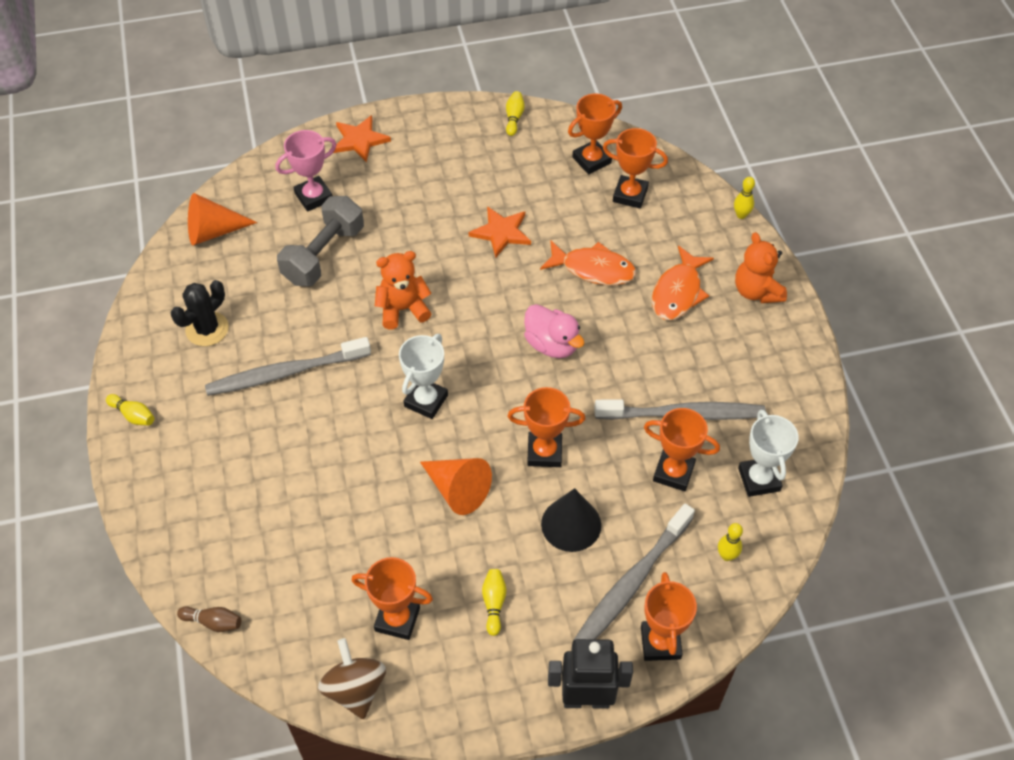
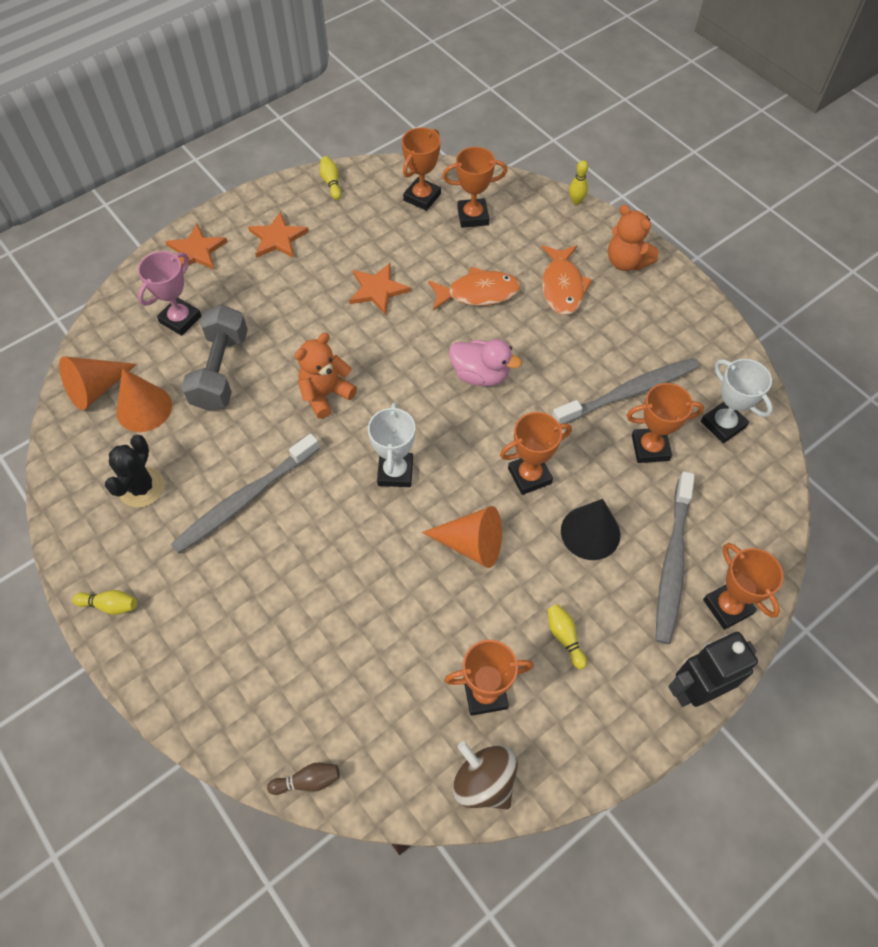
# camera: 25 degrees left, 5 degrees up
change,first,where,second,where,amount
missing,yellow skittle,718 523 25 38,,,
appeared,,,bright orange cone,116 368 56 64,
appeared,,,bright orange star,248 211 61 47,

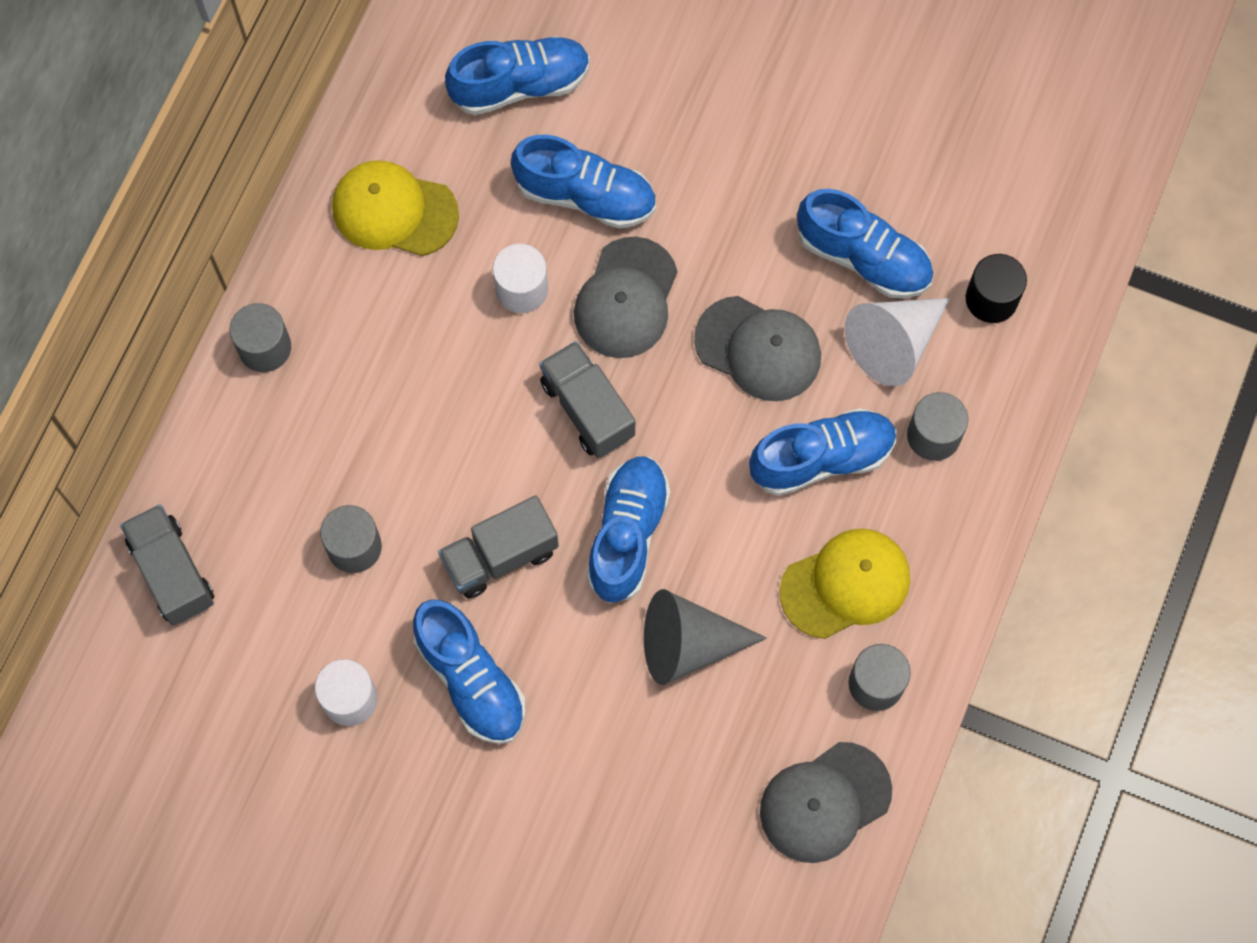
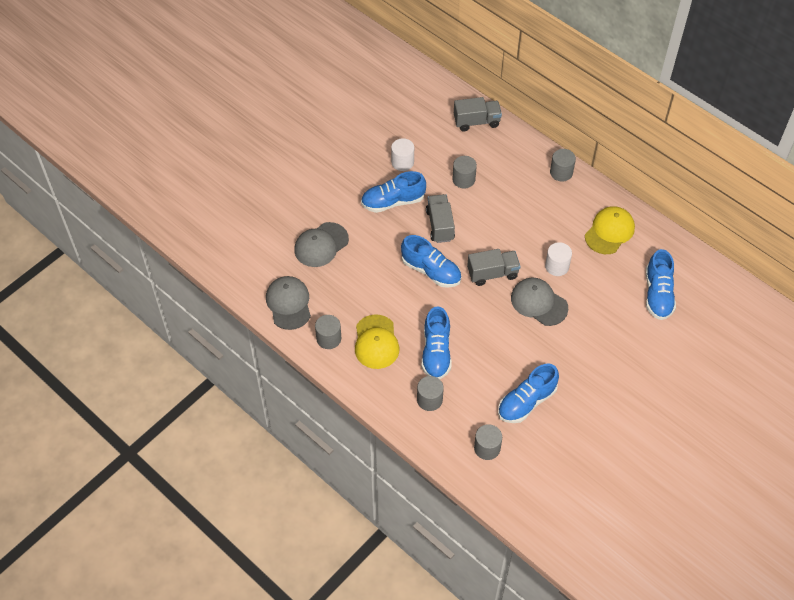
# camera: 110 degrees right, 15 degrees down
change,first,where,second,where,amount
missing,cobalt lace-up shoe,511 135 145 94,,,
missing,ash-grey cone,644 589 123 96,,,
relocated,ash-grey peaked cap,694 296 127 105,,294 222 55 45,
missing,pure white cone,845 298 106 88,,,
colour,black cylinder,966 254 61 69,ash-grey cylinder,474 424 28 36,

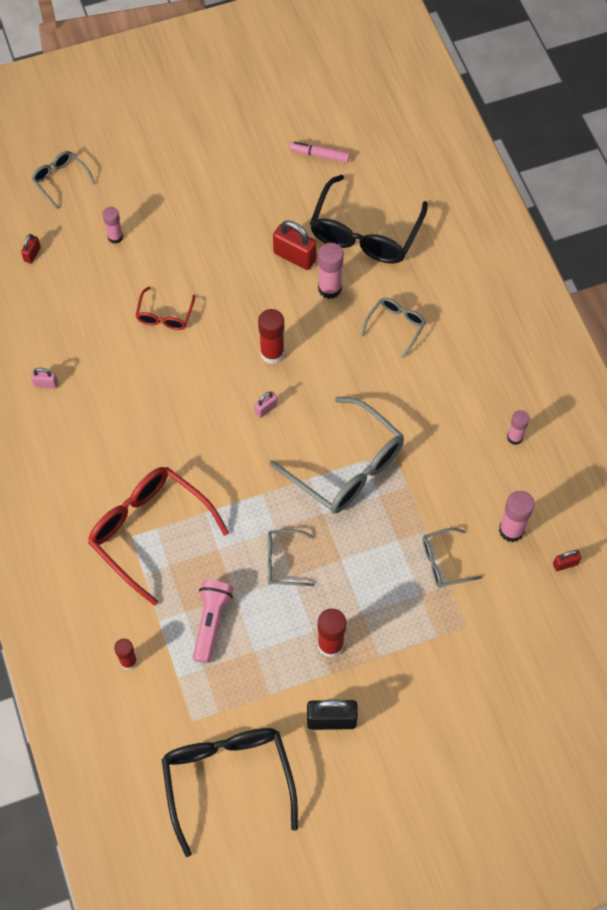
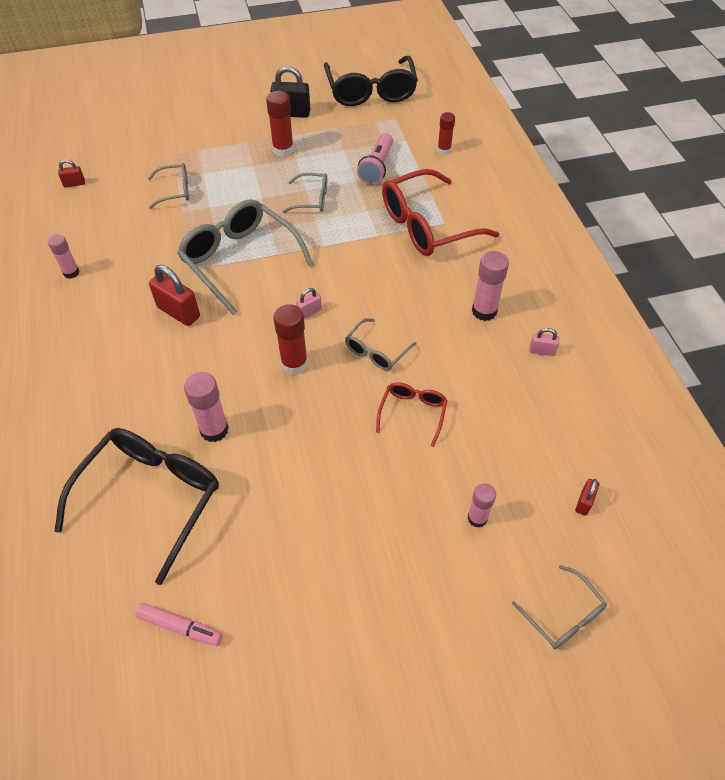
# camera: 175 degrees left, 10 degrees down
change,first,where,second,where,amount
spun,crimson glasses,88 467 141 139,,382 169 117 87,105 degrees clockwise
relocated,crimson small lock,273 221 44 49,,149 265 51 61,
relocated,ash-grey glasses,361 298 65 60,,345 318 72 53,
relocated,rosy glue,499 491 36 51,,472 251 37 70,

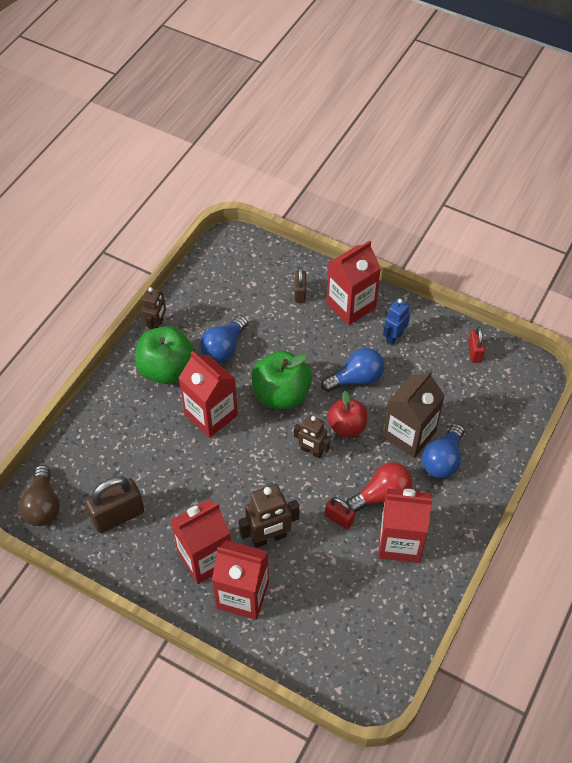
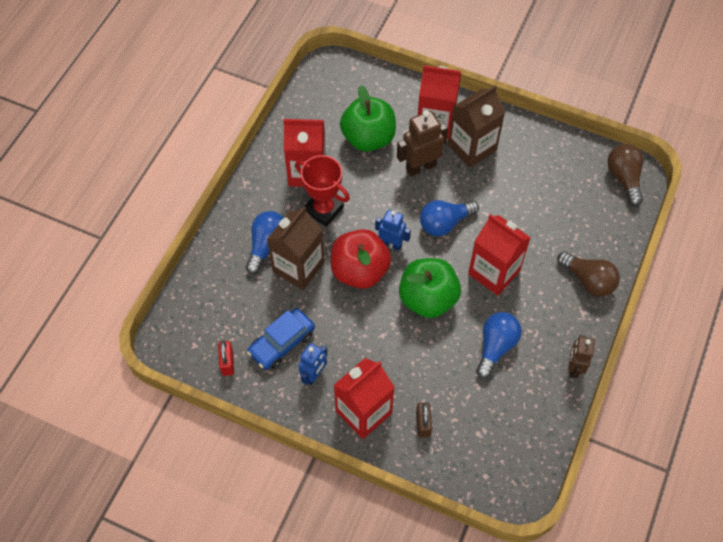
# camera: 175 degrees right, 5 degrees up
change,first,where,second,where,amount
missing,russet small lock,85 477 59 56,,,
relocated,emerald toy apple,135 326 60 58,,340 85 56 67,
colour,crimson milk carton,171 500 60 84,russet milk carton,448 85 57 83,
colour,russet robot figure,294 415 36 43,cobalt robot figure,375 210 36 41,
relocated,cobalt lightbulb,321 348 63 44,,420 200 59 36,
missing,crimson small lock,325 497 30 33,,,
size,crimson toy apple,327 391 40 46,,331 229 60 60,x1.52
exchanged,crimson lightbulb,346 462 66 51,crimson trophy,295 155 55 72,
appeared,,,cobalt toy car,247 308 68 62,
appeared,,,russet lightbulb,557 251 63 46,

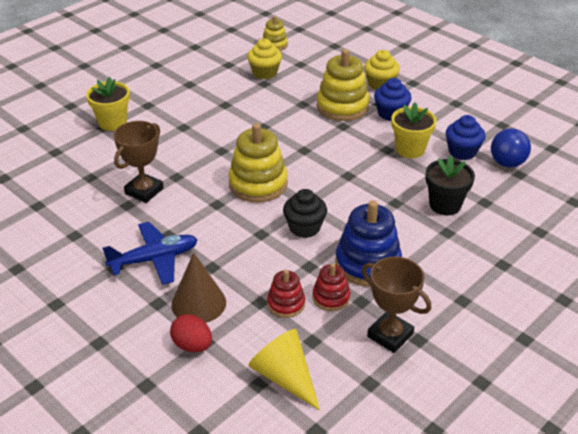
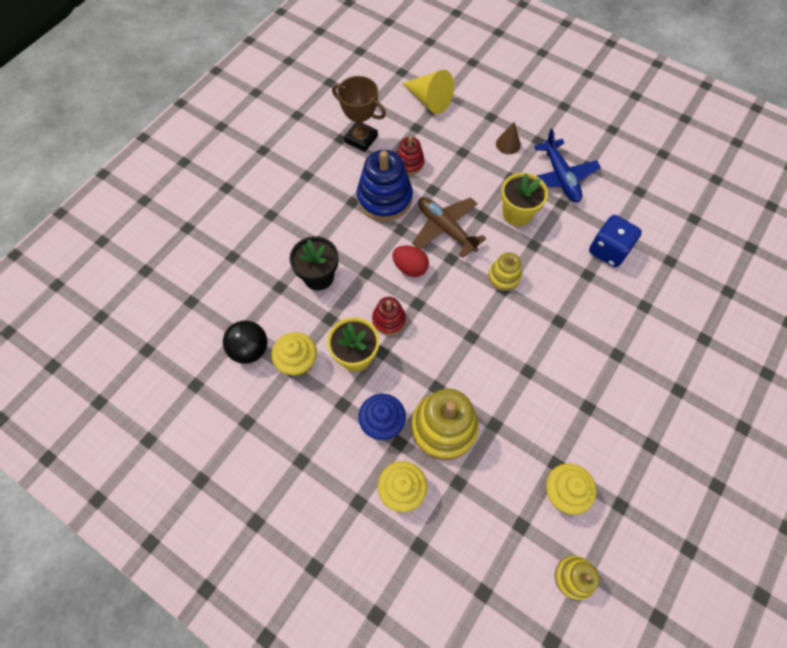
# camera: 170 degrees right, 25 degrees up
change,first,where,second,where,amount
relocated,yellow plant pot,86 77 44 54,,501 173 47 53,
spun,cobalt aeroplane,102 222 96 63,,534 129 67 73,75 degrees counterclockwise
exchanged,russet trophy,114 121 50 82,cobalt die,589 215 53 52,
relocated,crimson egg shape,170 314 42 38,,392 246 37 31,
size,russet cone,171 253 55 70,,496 122 25 32,x0.59
size,yellow ring stacker,228 123 60 80,,488 252 34 39,x0.55
relocated,crimson ring stacker,267 270 38 48,,372 297 34 38,
exchanged,black fairy cake,283 189 44 49,russet aeroplane,412 197 74 61,
colour,cobalt fairy cake,445 115 41 45,yellow fairy cake,272 332 45 45,
colour,cobalt play ball,491 128 40 40,black play ball,223 320 44 44,

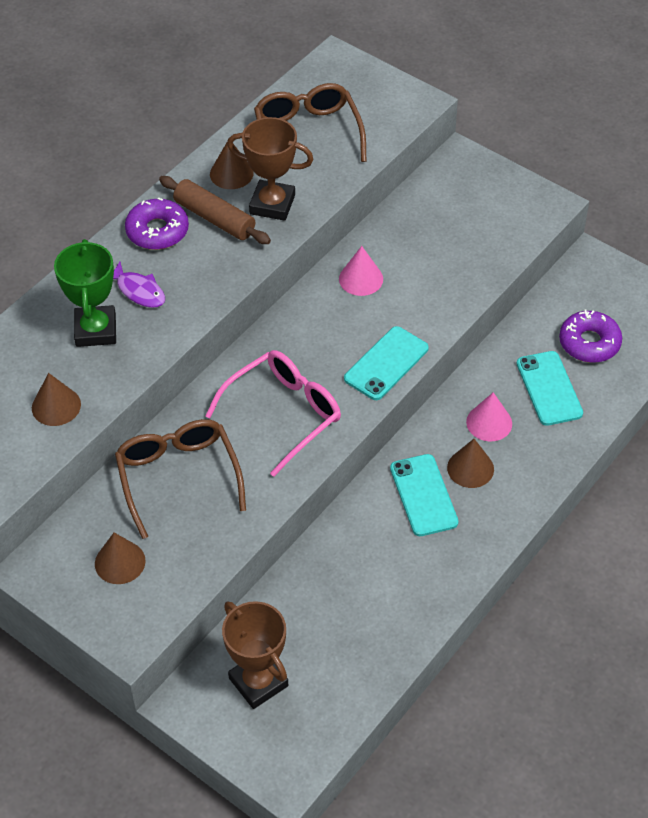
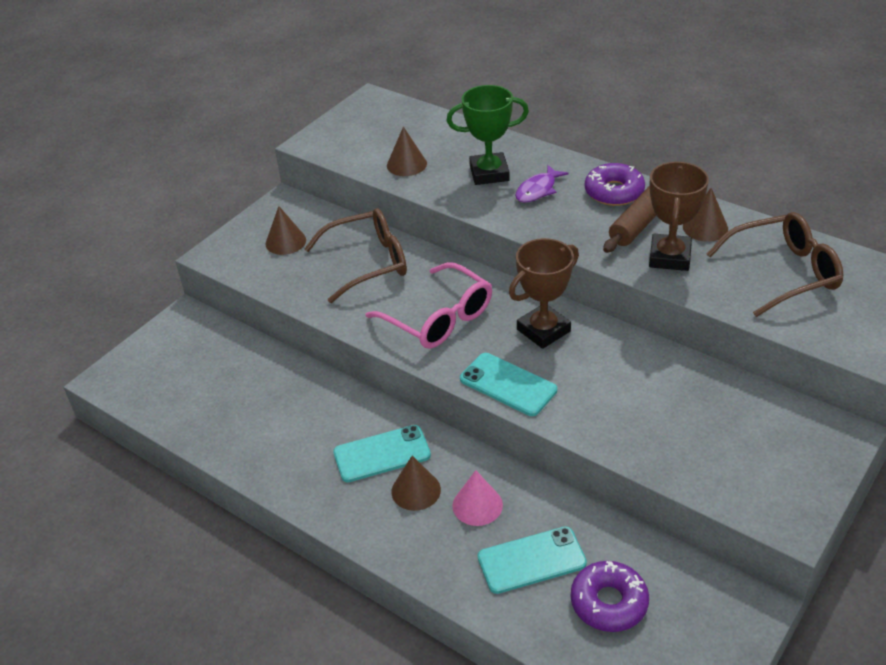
# camera: 90 degrees right, 10 degrees down
change,first,where,second,where,amount
relocated,russet trophy,222 601 66 108,,509 238 70 111,
missing,rosy cone,339 246 44 50,,,

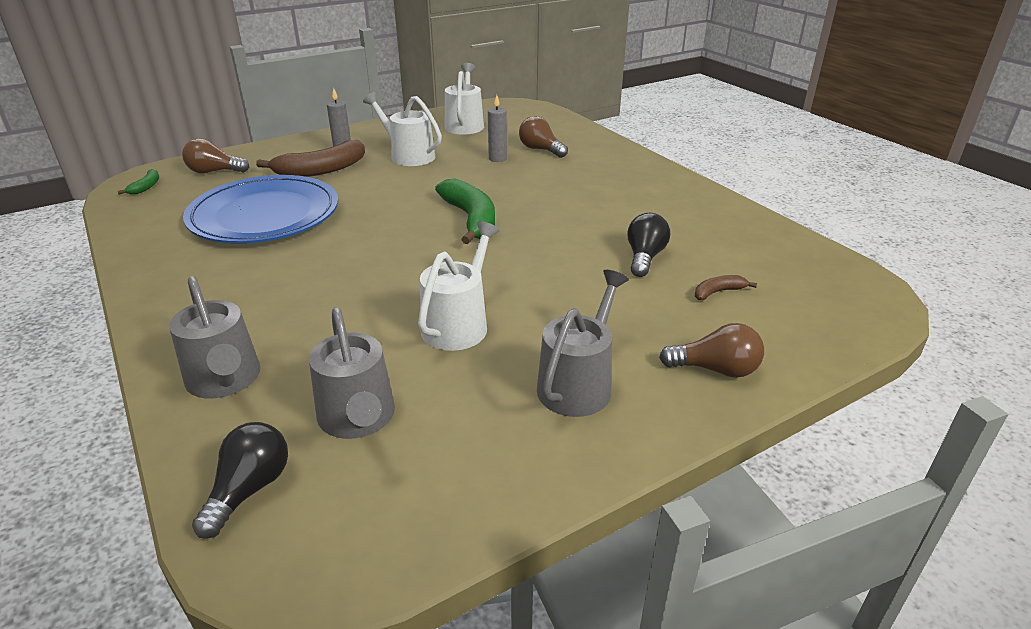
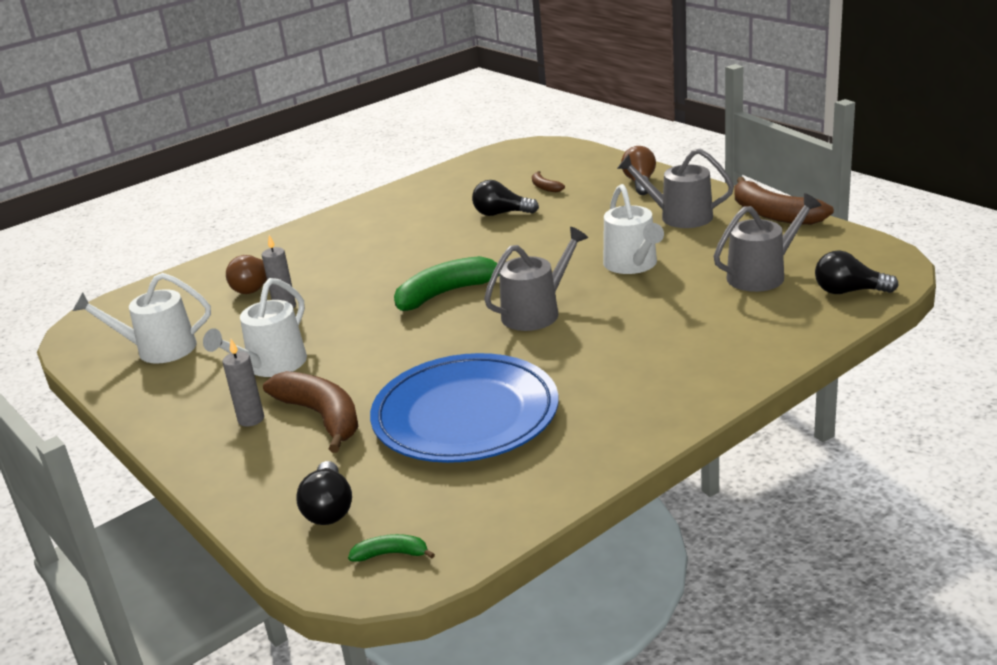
# camera: 95 degrees left, 5 degrees down
change,first,where,second,where,amount
relocated,ash-grey watering can,169 276 91 123,,484 227 104 104,
colour,russet lightbulb,182 138 67 35,black lightbulb,296 461 56 64,
spun,pure white watering can,418 221 82 130,,603 184 61 90,120 degrees counterclockwise
appeared,,,russet banana fruit,735 177 99 48,

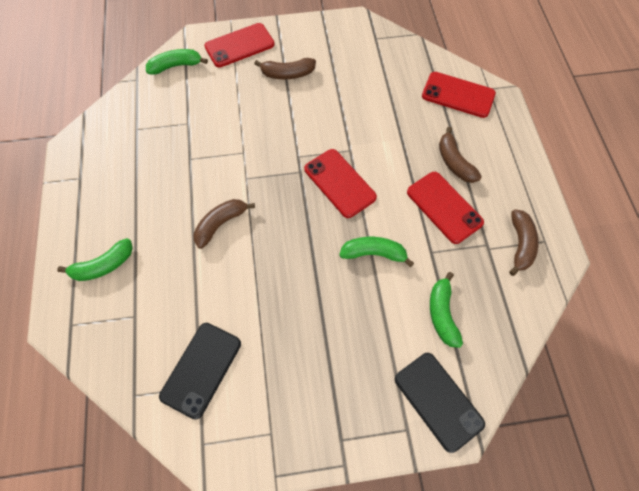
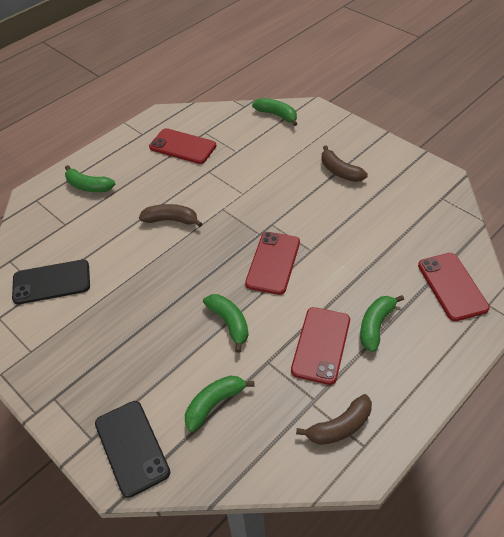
# camera: 55 degrees right, 15 degrees down
change,first,where,second,where,amount
relocated,crimson smartphone,204 23 70 44,,149 128 67 36,
spun,black smartphone,395 353 90 100,,95 401 75 97,45 degrees counterclockwise
colour,russet banana fruit,439 127 43 56,emerald banana fruit,360 295 44 57,

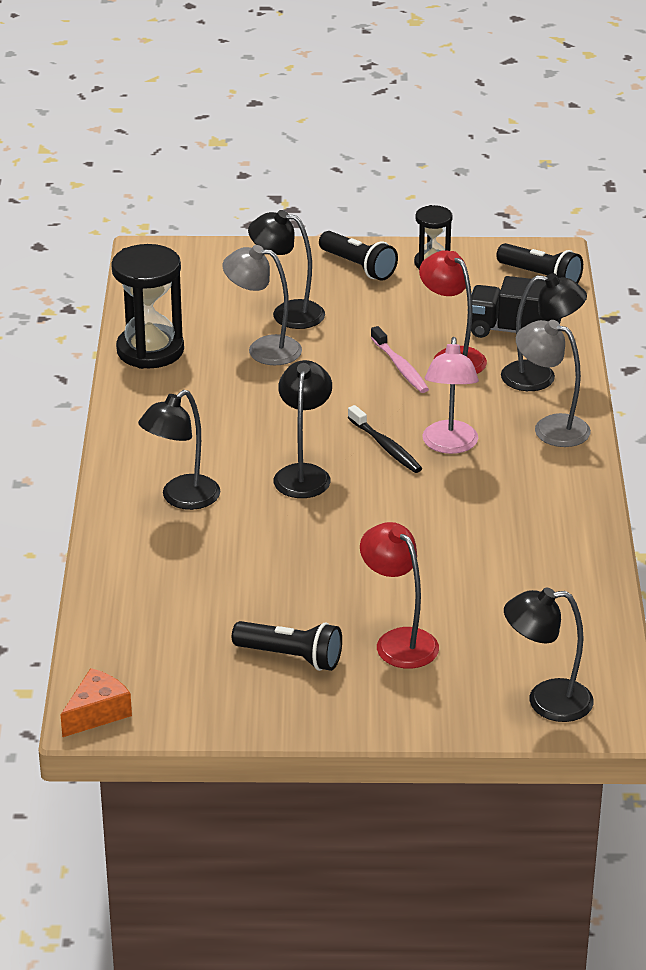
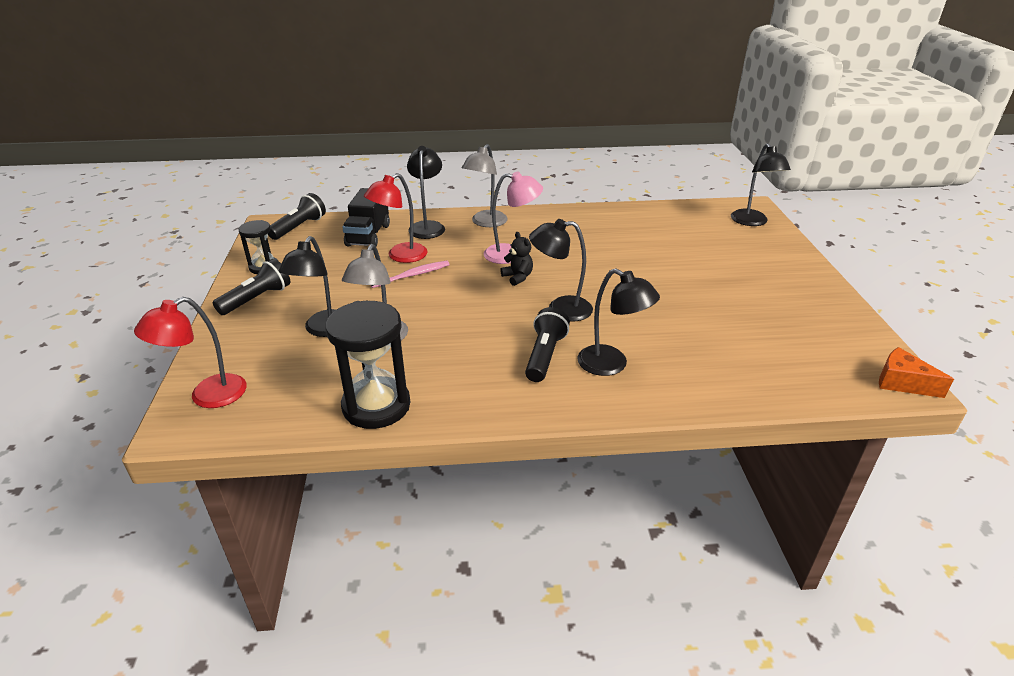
# camera: 95 degrees left, 0 degrees up
change,first,where,second,where,amount
relocated,black torch,232 621 110 50,,525 307 45 75,
exchanged,black dental brush,348 405 74 68,black teddy,500 232 33 54,
relocated,crimson desk lamp,360 522 79 147,,134 297 113 111,

